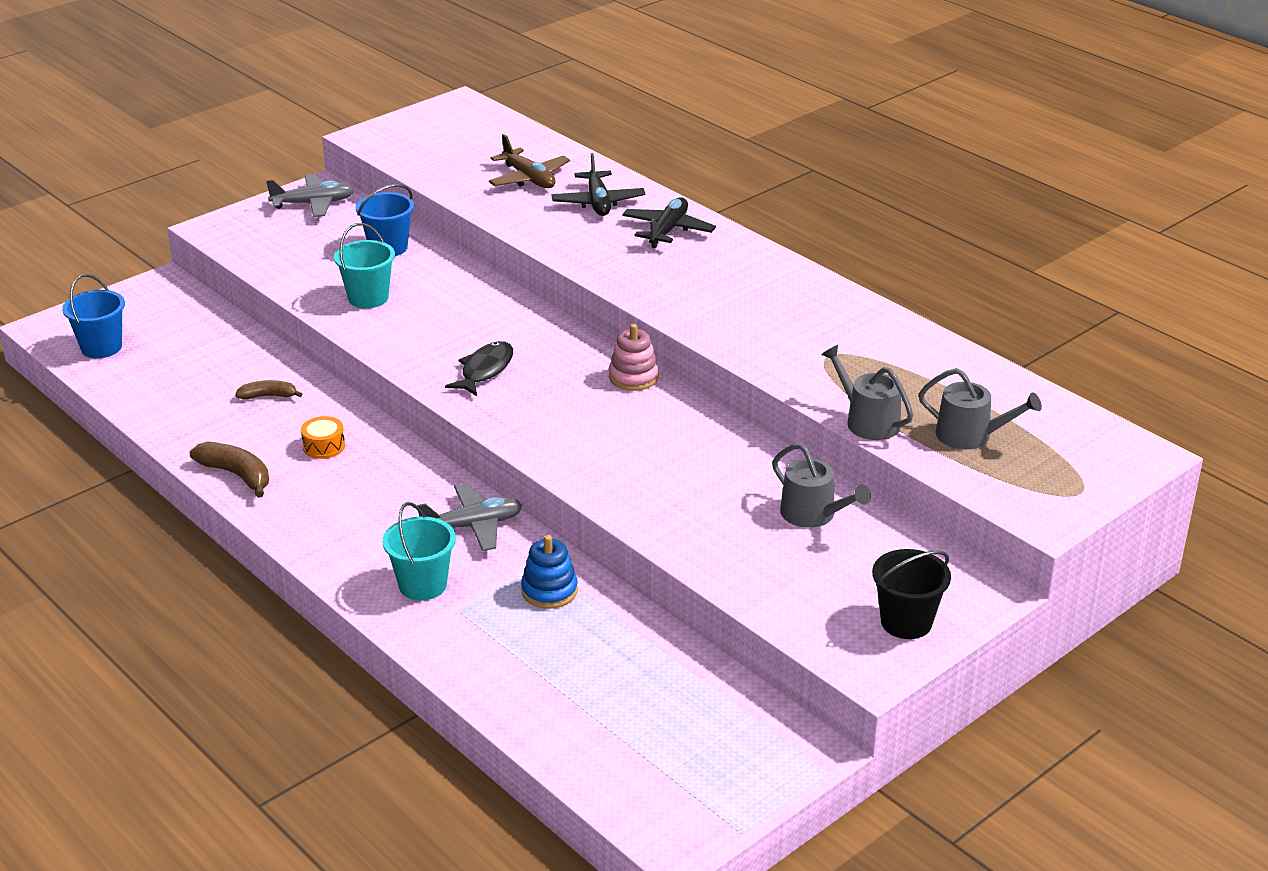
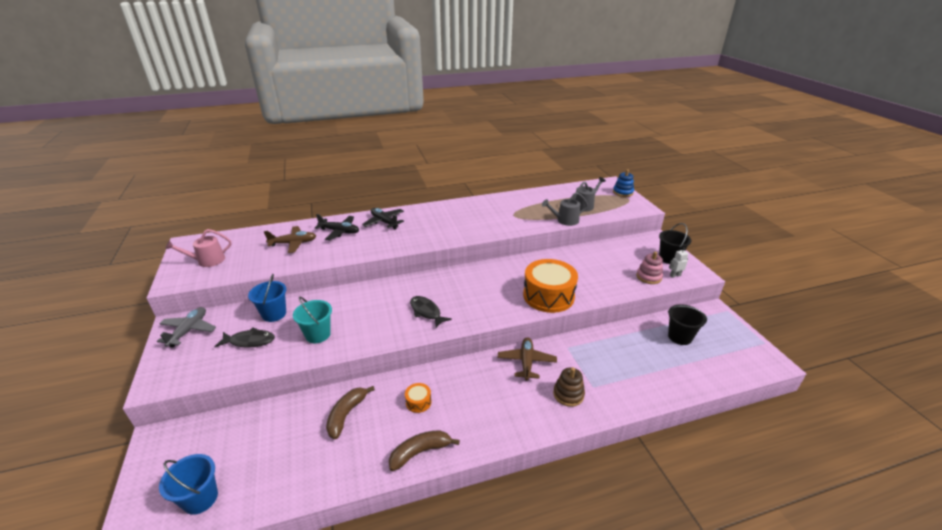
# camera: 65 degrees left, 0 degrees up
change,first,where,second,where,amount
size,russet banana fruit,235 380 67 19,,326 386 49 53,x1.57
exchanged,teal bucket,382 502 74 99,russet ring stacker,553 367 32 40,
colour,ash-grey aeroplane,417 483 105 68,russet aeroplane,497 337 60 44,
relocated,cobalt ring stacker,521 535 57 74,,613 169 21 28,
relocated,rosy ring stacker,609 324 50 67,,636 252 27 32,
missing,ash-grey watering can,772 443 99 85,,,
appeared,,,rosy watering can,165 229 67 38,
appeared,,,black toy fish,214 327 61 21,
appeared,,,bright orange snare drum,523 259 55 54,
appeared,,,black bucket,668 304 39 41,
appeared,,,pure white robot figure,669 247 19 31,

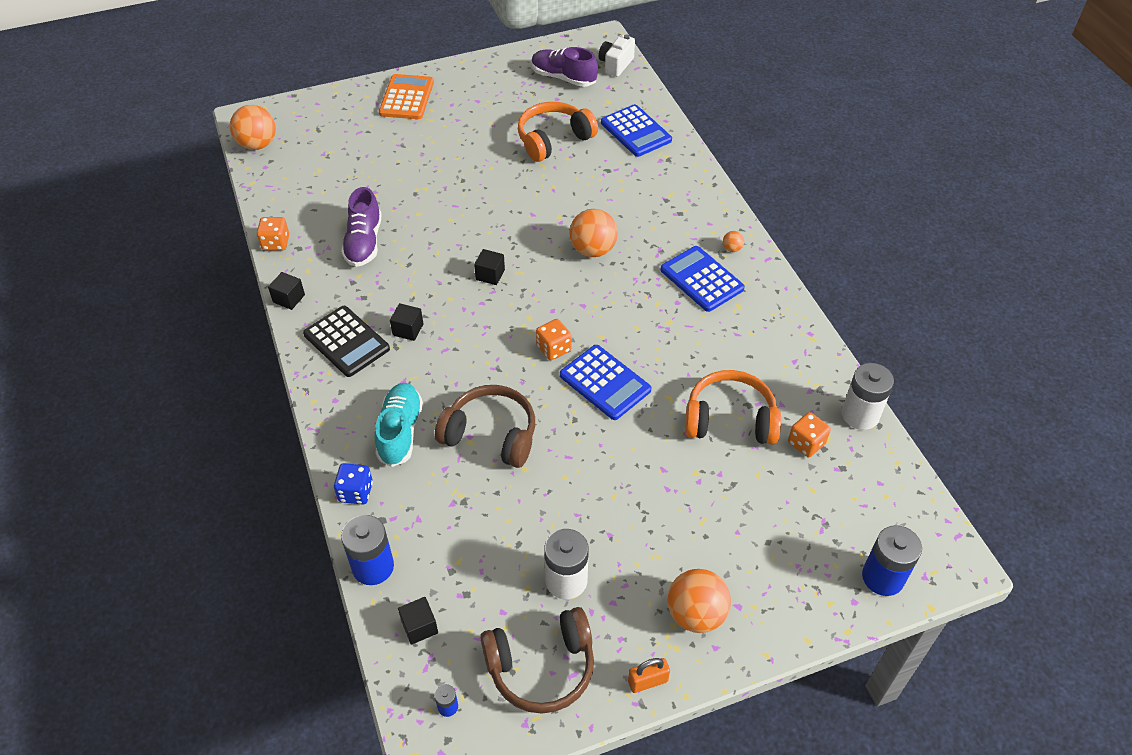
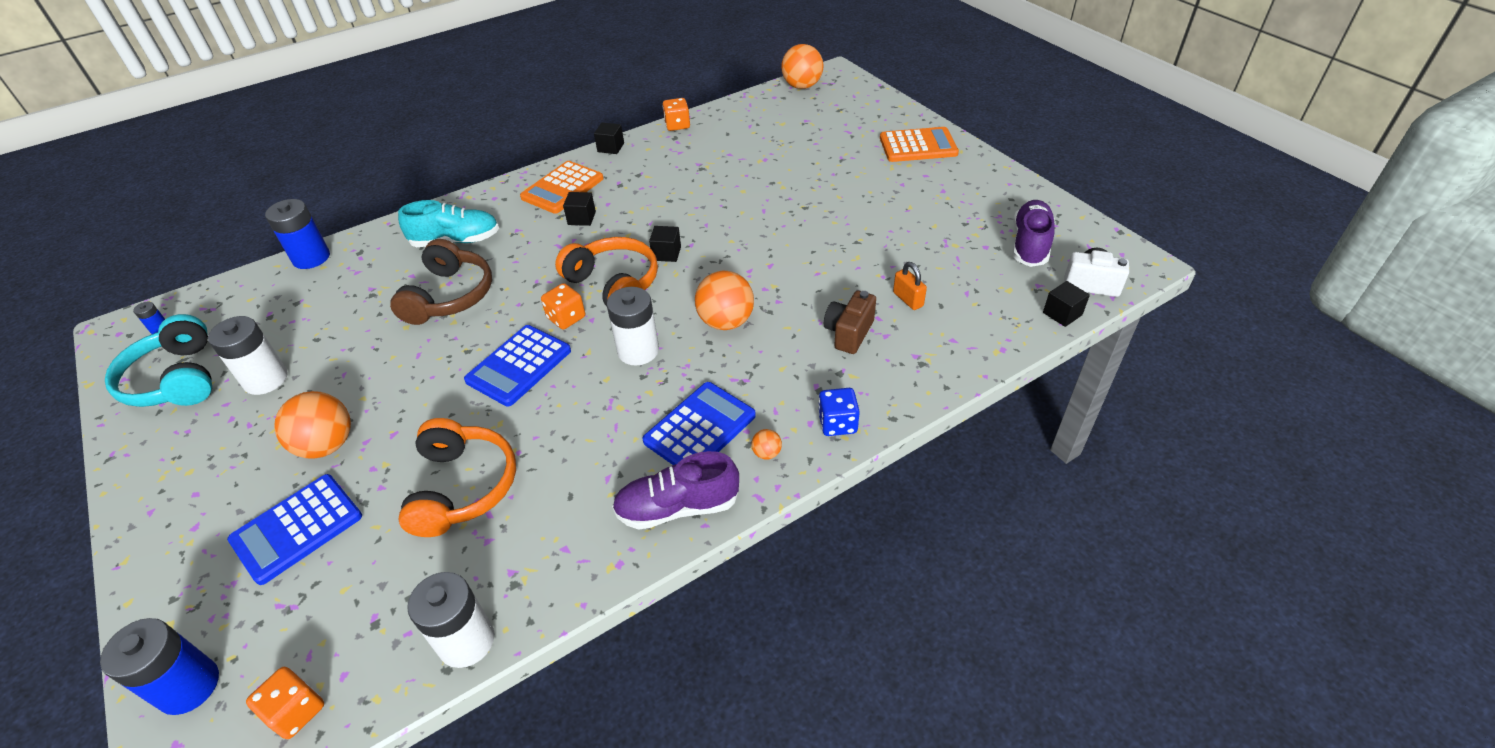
# camera: 80 degrees right, 5 degrees down
change,first,where,second,where,amount
colour,black adding machine,303 306 87 71,bright orange adding machine,520 161 84 53,
relocated,cobalt die,334 463 39 42,,818 388 42 48,
relocated,violet lace-up shoe,341 187 40 80,,612 451 127 79,
relocated,black solid cube,398 597 40 48,,1043 281 47 46,
colour,russet headphones,480 607 114 107,teal headphones,105 314 107 93,
relocated,bright orange headphones,518 102 80 60,,555 237 103 69,
relocated,cobalt adding machine,601 104 71 53,,227 474 135 111,
relocated,bright orange small lock,628 658 42 35,,893 262 34 48,
relocated,bright orange play ball,668 569 63 64,,274 391 77 68,
relocated,bright orange die,788 412 43 45,,246 667 78 72,
appeared,,,pure white power cell,607 287 52 79,
appeared,,,russet photo camera,824 291 52 63,

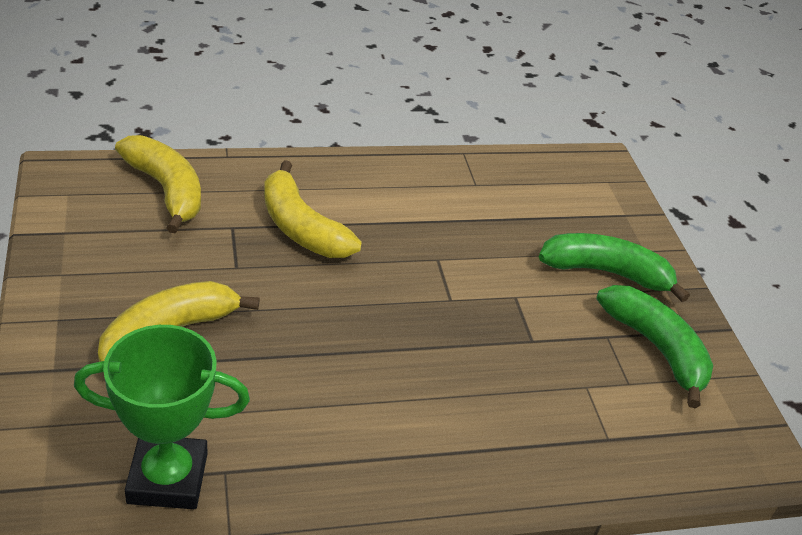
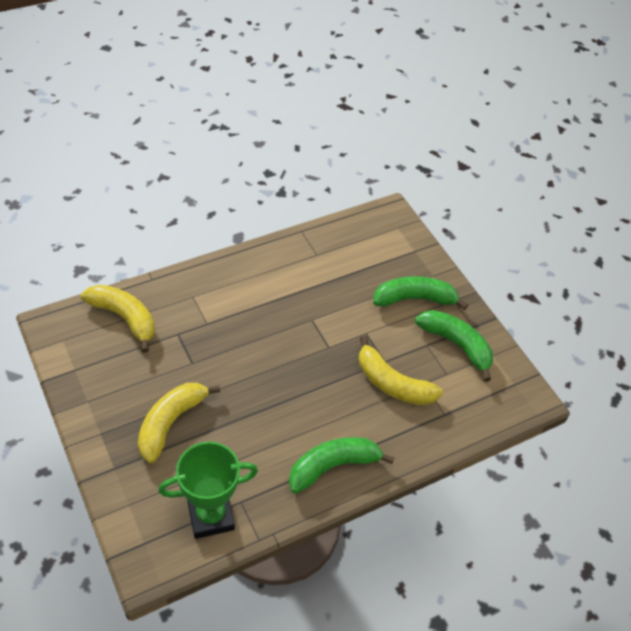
# camera: 15 degrees left, 10 degrees up
change,first,where,second,where,amount
relocated,yellow banana fruit,264 160 98 98,,359 336 84 70,
appeared,,,emerald banana fruit,289 437 106 57,

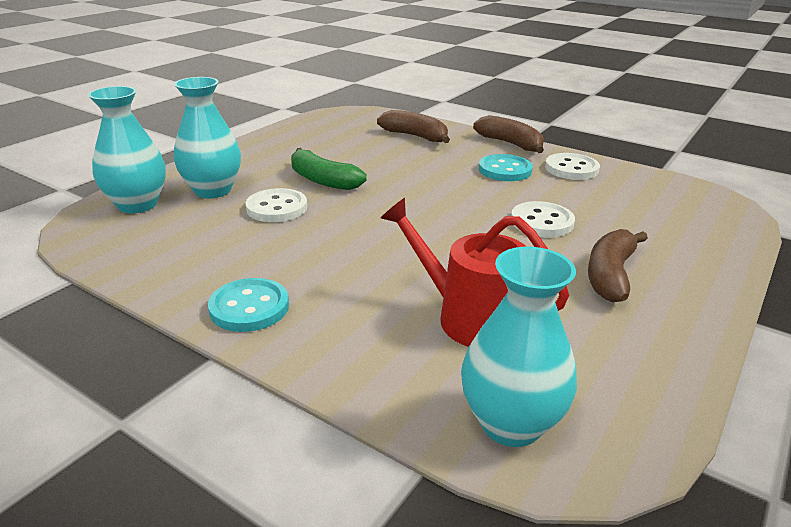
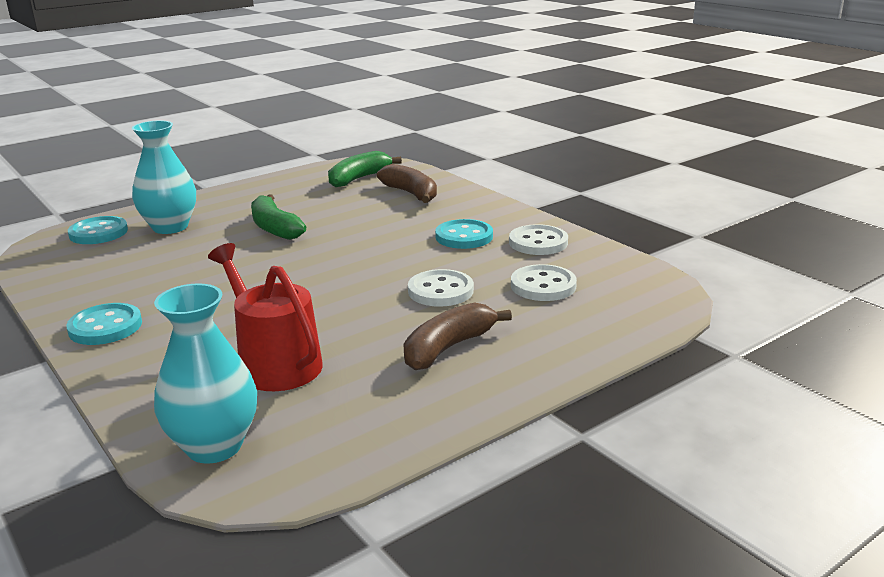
# camera: 20 degrees right, 5 degrees down
change,first,where,second,where,amount
exchanged,teal tall vase,88 86 78 127,teal shirt button,68 216 60 28,
relocated,pure white shirt button,246 188 61 34,,511 264 66 37,
missing,russet banana fruit,473 115 71 38,,,
appeared,,,emerald banana fruit,328 151 74 36,

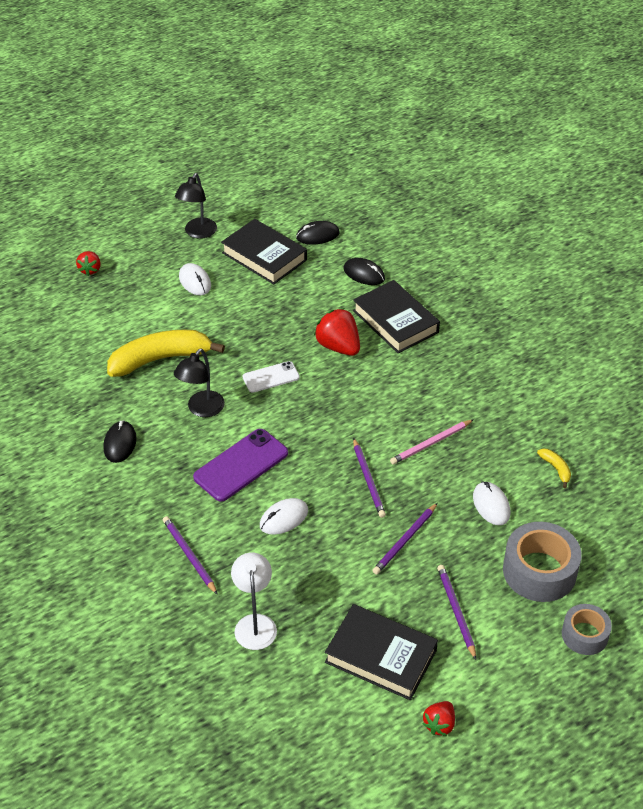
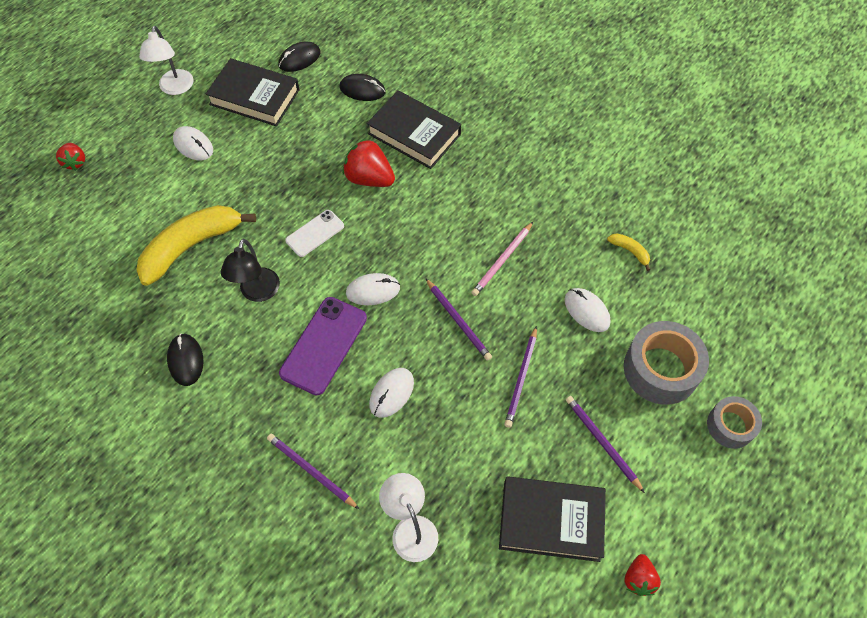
# camera: 20 degrees left, 15 degrees up
change,first,where,second,where,amount
colour,black desk lamp,175 173 42 66,pure white desk lamp,139 26 54 69,
appeared,,,pure white mouse,346 273 54 32,

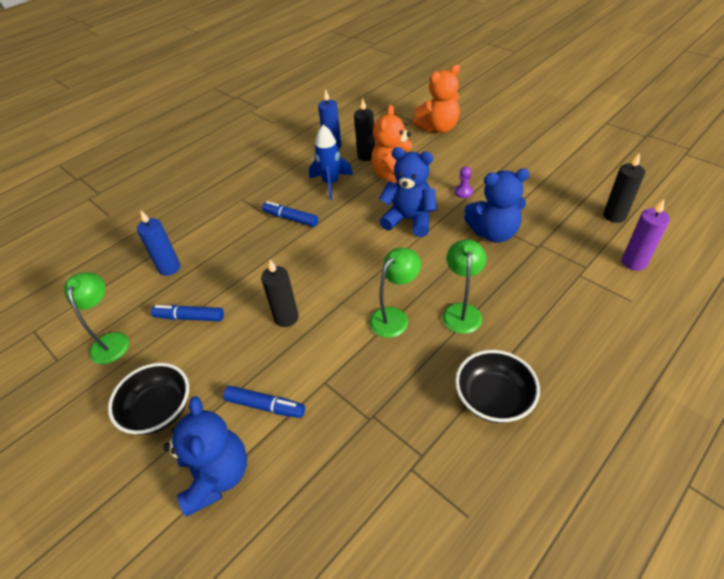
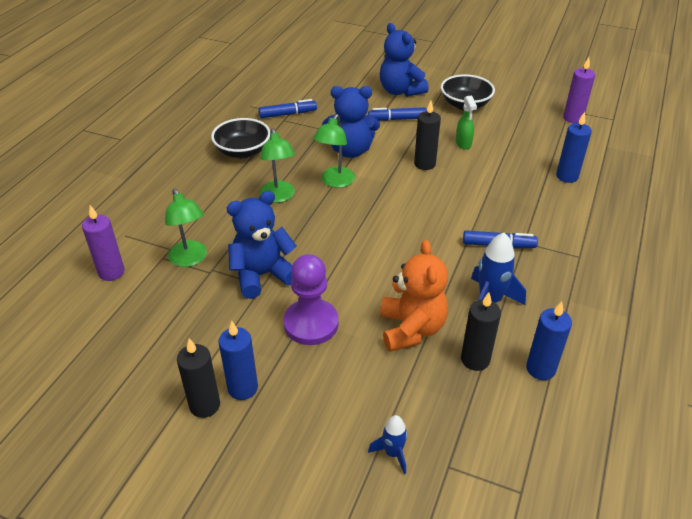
# camera: 155 degrees right, 5 degrees down
change,first,where,second,where,amount
relocated,emerald desk lamp,64 272 65 92,,165 188 42 79,
relocated,cobalt felt pen,151 305 73 16,,259 99 58 19,
relocated,cobalt teddy,379 147 58 90,,322 86 58 72,
exchanged,bright orange teddy,412 64 48 69,cobalt toy rocket,368 415 40 59,
size,violet pawn,454 166 19 32,,283 254 56 91,x2.20
relocated,black wax candle,603 153 42 70,,177 338 43 80,
appeared,,,cobalt wax candle,219 321 39 79,
appeared,,,emerald spray cleaner,456 96 21 54,
appeared,,,violet wax candle,563 57 32 66,

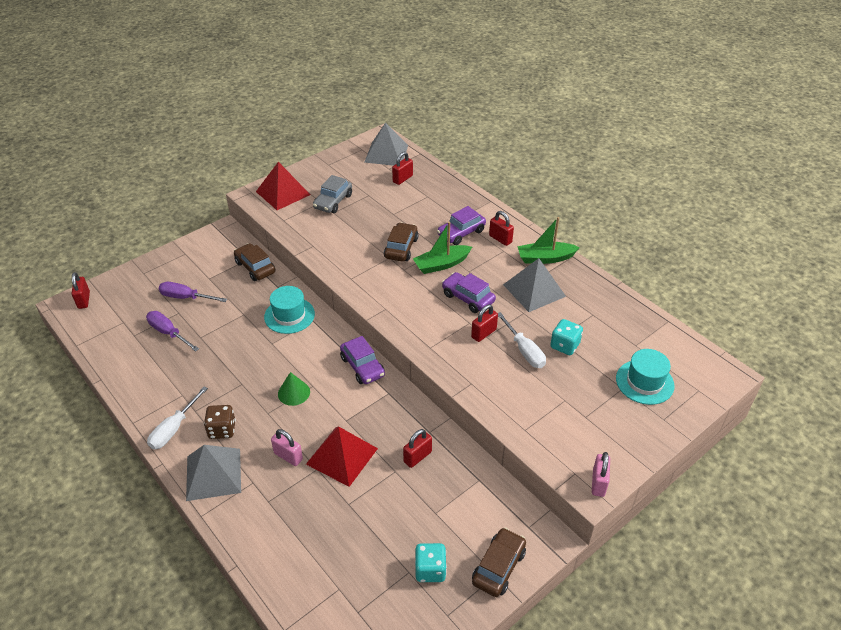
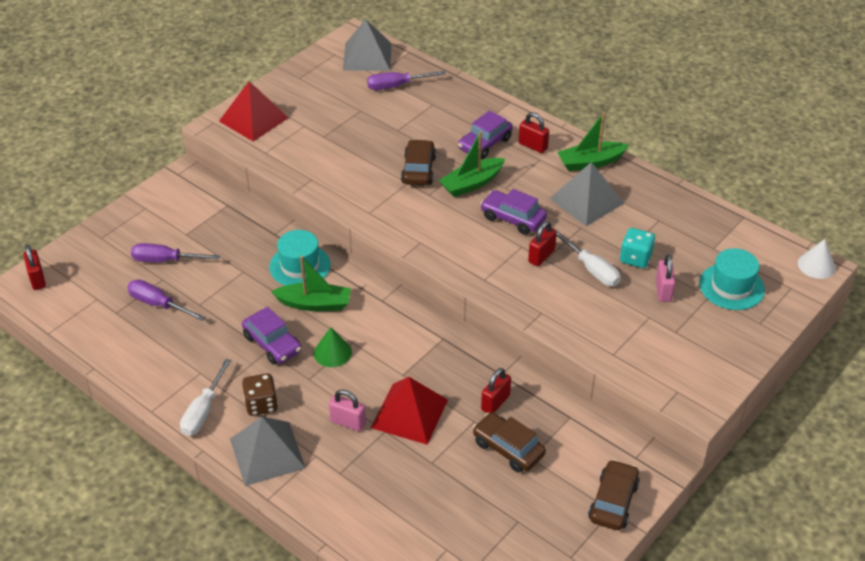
# camera: 10 degrees left, 0 degrees up
change,first,where,second,where,amount
relocated,russet toy car,234 243 41 38,,473 412 73 60,
missing,ash-grey toy car,313 175 39 38,,,
relocated,violet toy car,340 336 45 48,,242 307 60 58,
exchanged,crimson small lock,392 152 21 33,violet screwdriver,367 71 79 19,
missing,teal die,415 543 32 39,,,
relocated,rosy small lock,592 452 18 45,,656 254 19 48,
appeared,,,emerald toy boat,271 256 80 55,
appeared,,,pure white cone,798 239 38 40,

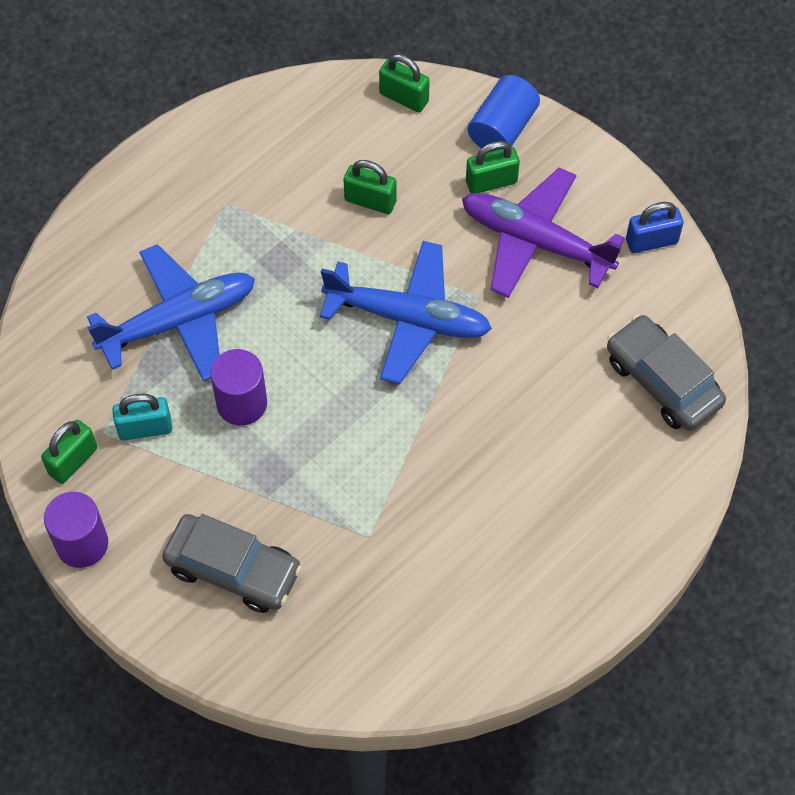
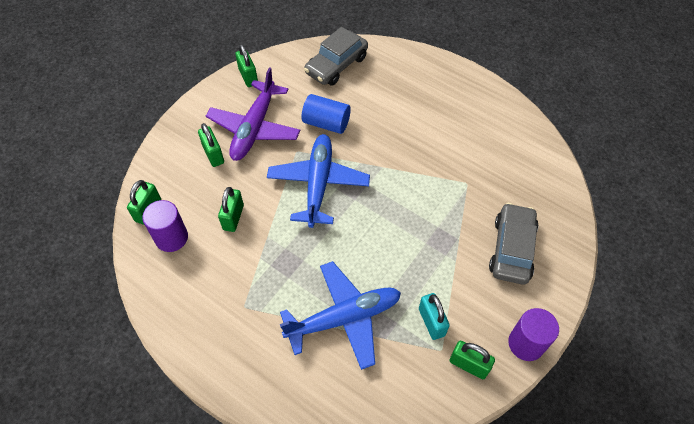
# camera: 100 degrees left, 5 degrees down
change,first,where,second,where,amount
spun,cobalt aeroplane,87 244 168 137,,280 261 121 109,105 degrees clockwise
relocated,violet cylinder,210 349 57 77,,142 200 46 52,
relocated,cobalt cylinder,468 75 72 77,,302 94 49 40,
colour,cobalt small lock,626 202 57 51,emerald small lock,235 44 23 43,

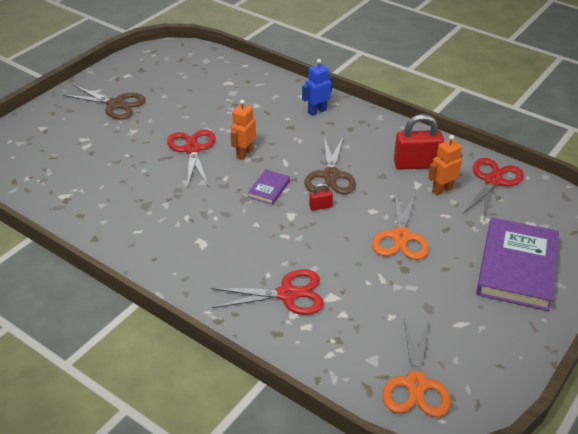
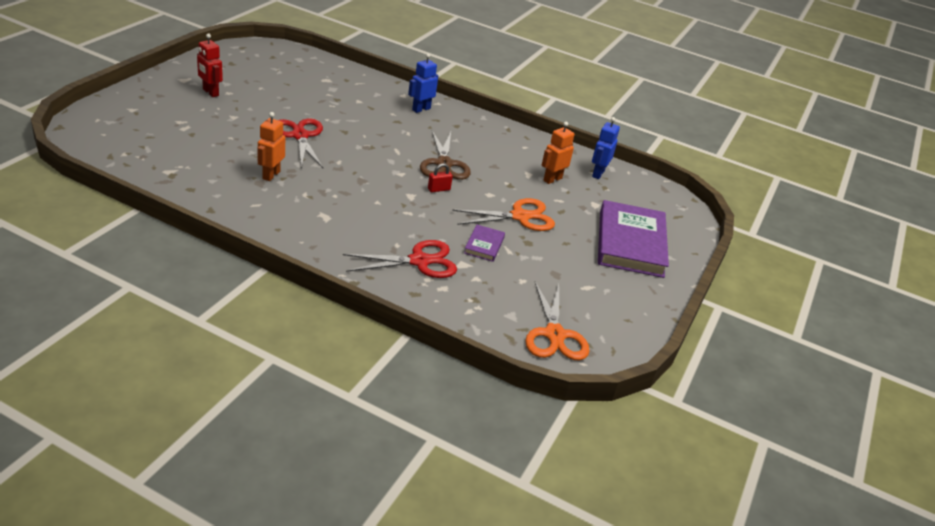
# camera: 15 degrees left, 5 degrees down
change,first,where,second,where,amount
exchanged,russet pair of scissors,62 85 84 35,crimson robot figure,197 33 26 64,
relocated,bright orange robot figure,230 99 26 61,,258 112 27 69,
relocated,violet hardback,248 169 42 36,,464 225 41 37,
spun,bright orange pair of scissors,372 192 57 68,,452 198 103 33,105 degrees counterclockwise
missing,crimson small lock,394 114 50 56,,,
exchanged,crimson pair of scissors,463 158 61 62,cobalt robot figure,592 117 28 62,

